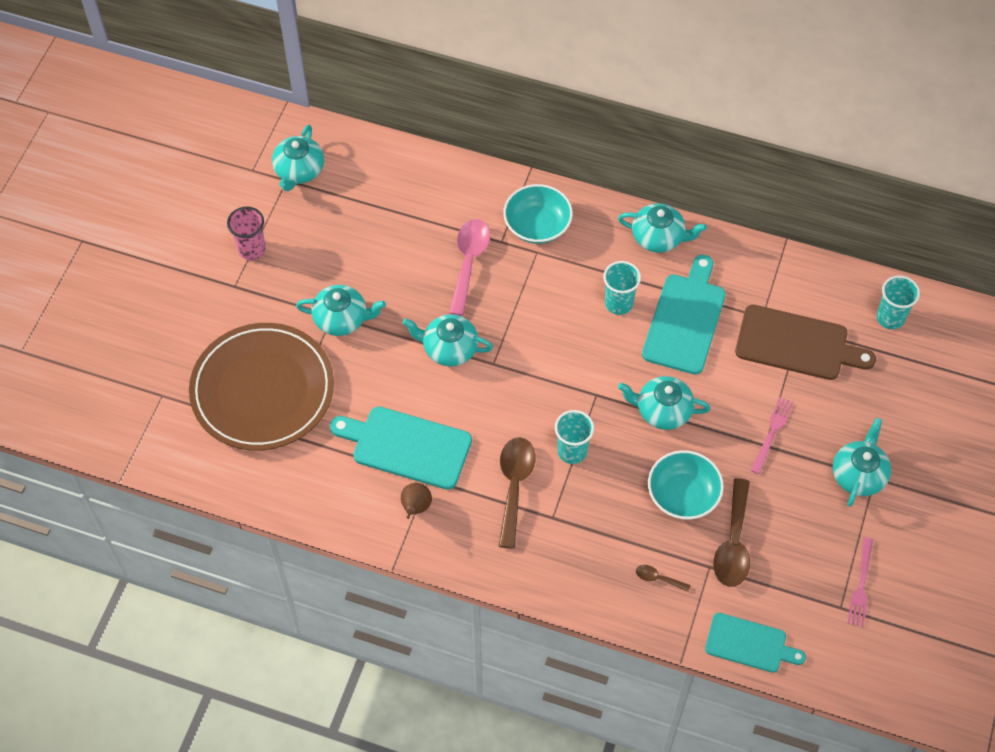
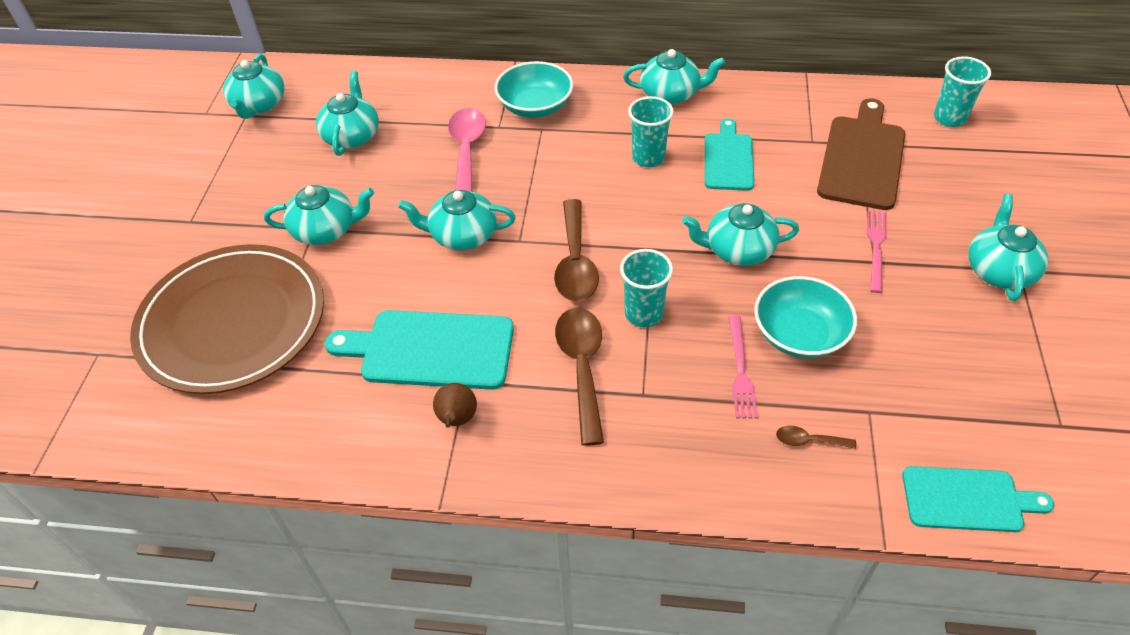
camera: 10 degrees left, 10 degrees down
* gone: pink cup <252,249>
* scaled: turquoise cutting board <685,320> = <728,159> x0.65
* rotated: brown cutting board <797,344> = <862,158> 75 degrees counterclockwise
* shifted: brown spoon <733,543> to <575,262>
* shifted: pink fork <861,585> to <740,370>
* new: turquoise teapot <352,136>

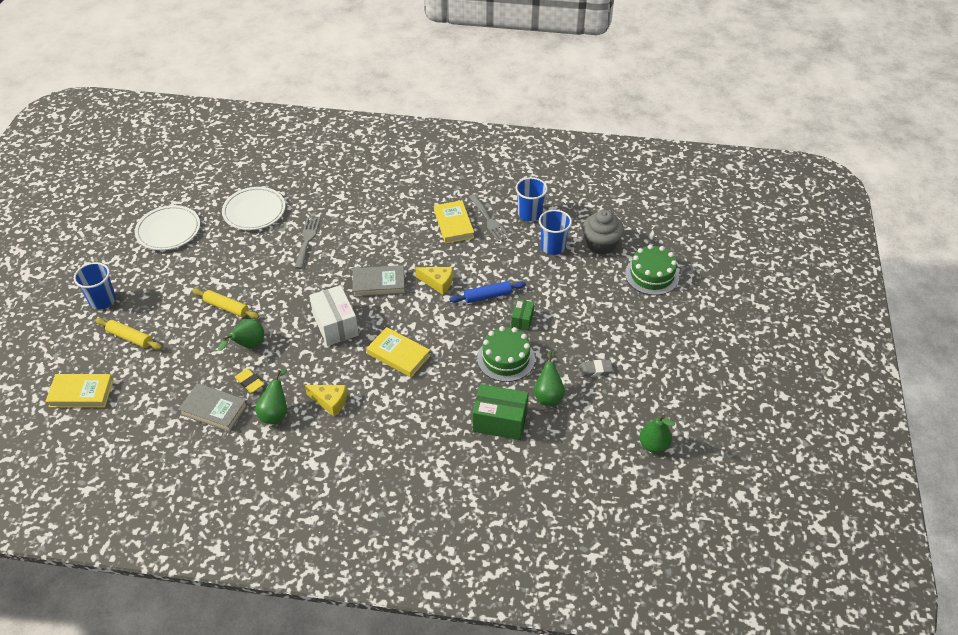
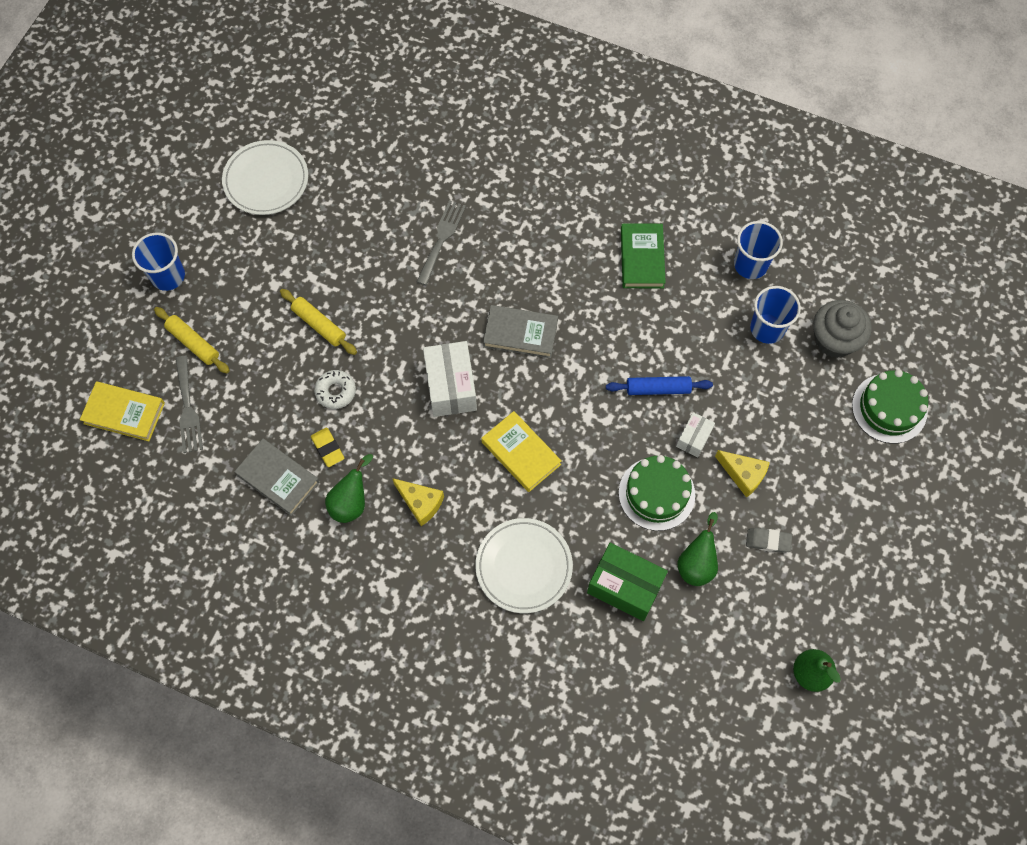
camera: 15 degrees right, 20 degrees up
* shifted: white plate <254,211> to <524,566>
* shifted: grey fork <489,220> to <188,409>
* repainted: yellow book <454,224> to green book <642,258>
* shifted: yellow cheese <438,283> to <743,474>
* repainted: green box <522,320> to white box <693,438>
* swapped: green pear <248,345> to white donut <335,391>

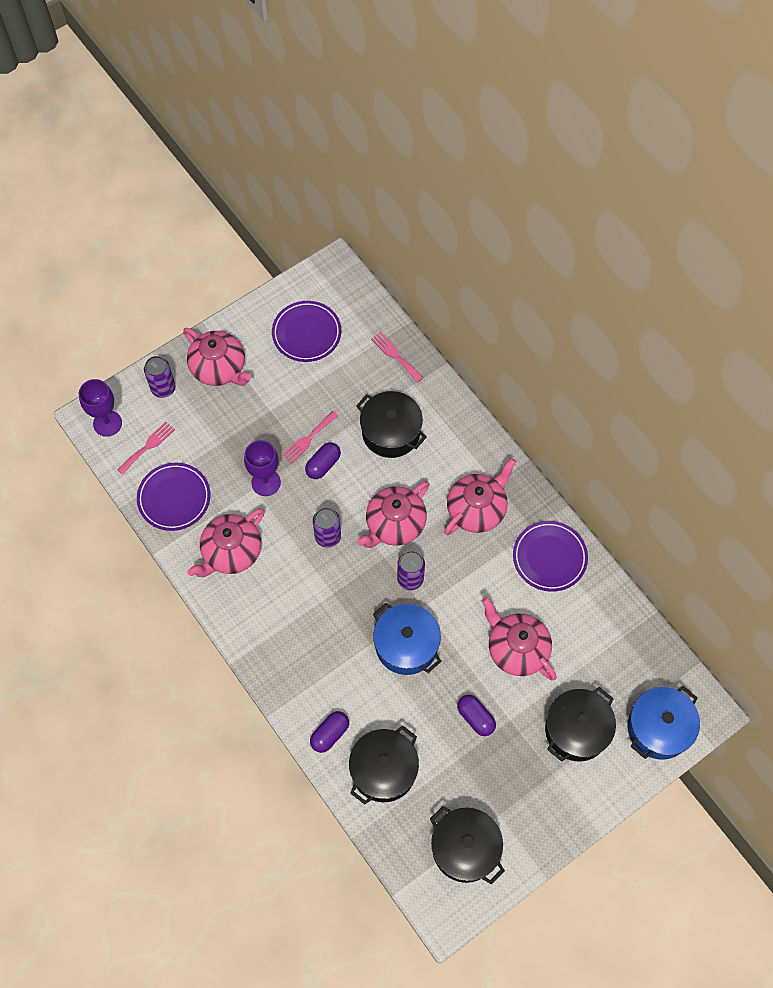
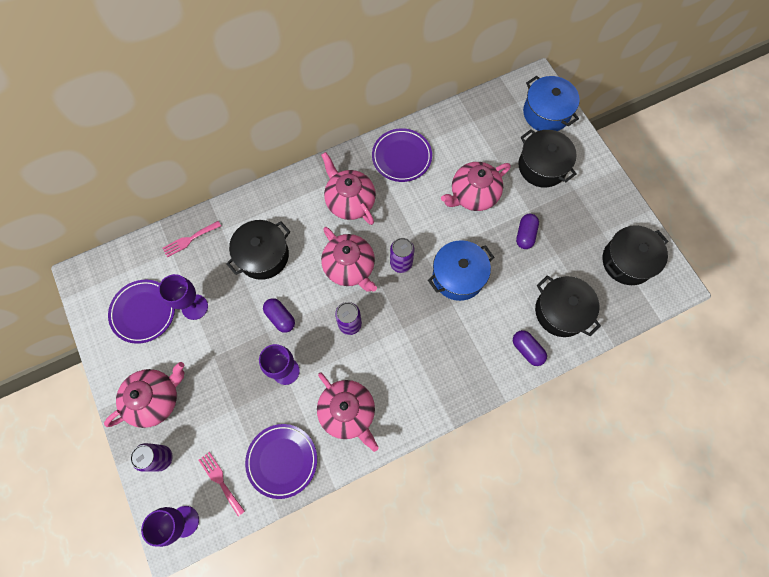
camera: 80 degrees left, 5 degrees up
* gone: pink fork <308,439>
* rotated: purple capsule <475,718> = <525,235> 45 degrees counterclockwise
* new: purple goblet <194,307>

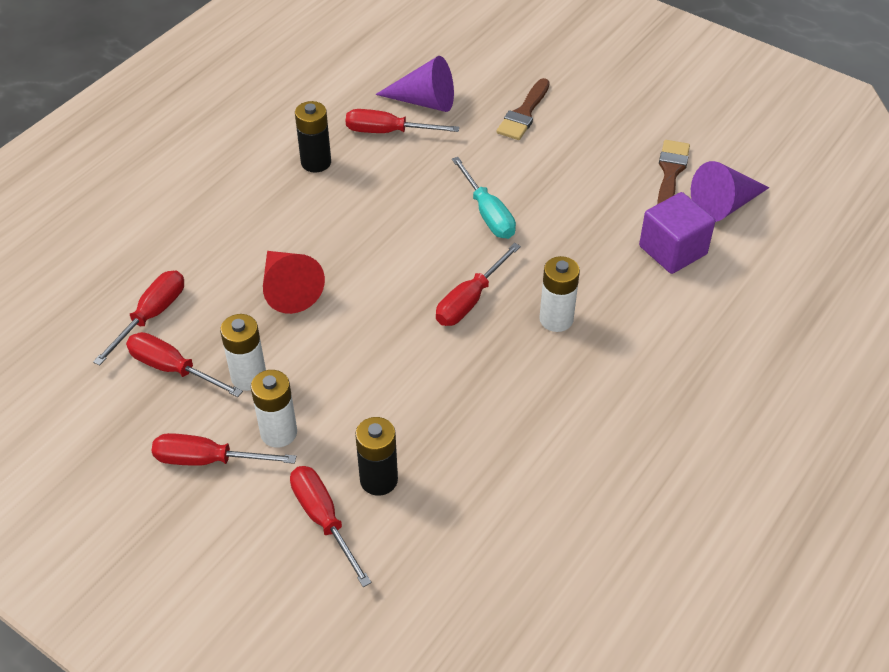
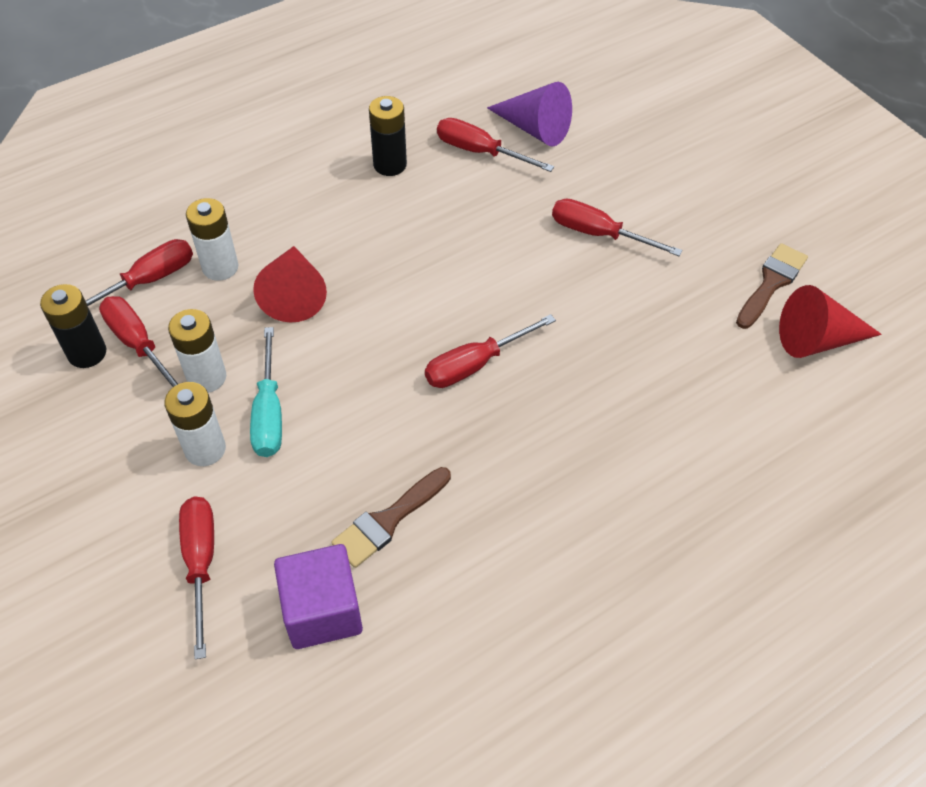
camera: 20 degrees right, 5 degrees up
* shifted: brown brush <524,113> to <388,520>
* shifted: turquoise screwdriver <488,213> to <269,413>
* repainted: purple cone <724,205> to red cone <817,340>
* shifted: purple cube <672,250> to <322,611>
* shifted: white battery <556,319> to <220,267>
* shifted: black battery <379,480> to <87,353>
* shifted: red screwdriver <208,460> to <598,234>

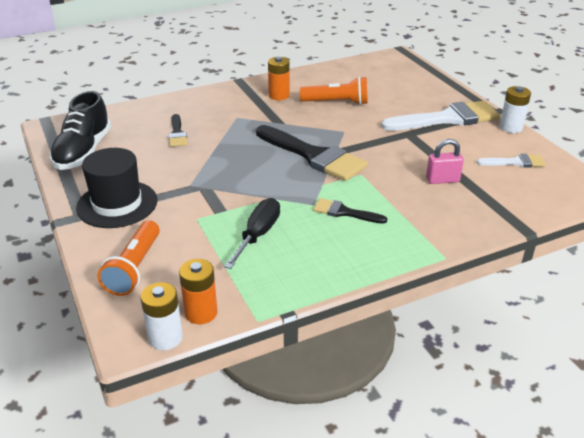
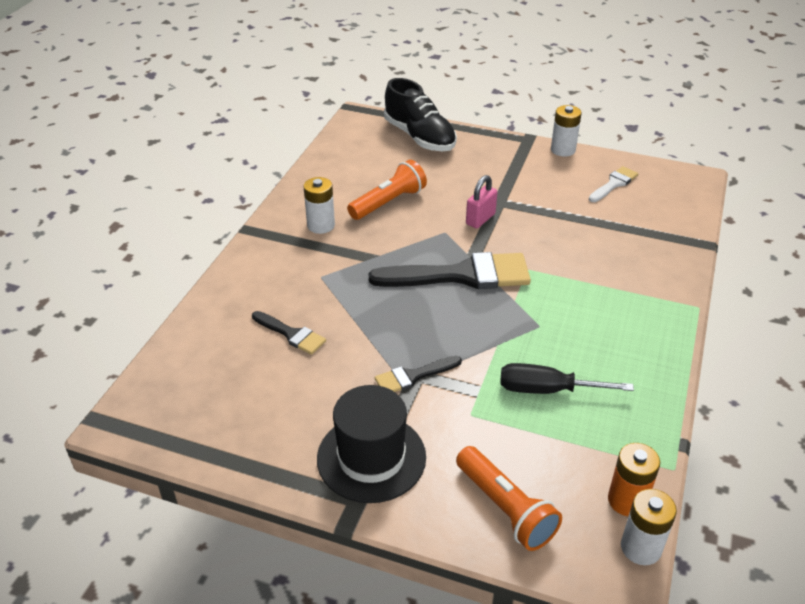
camera: 45 degrees left, 5 degrees up
* repainted: orange battery <279,95> to white battery <321,225>
* shifted: black shoe <83,152> to <419,137>
* gone: white brush <447,119>
* shifted: pink padlock <442,180> to <480,219>
* rotated: black screwdriver <258,235> = <547,390> 60 degrees counterclockwise
* shifted: black brush <344,212> to <413,376>

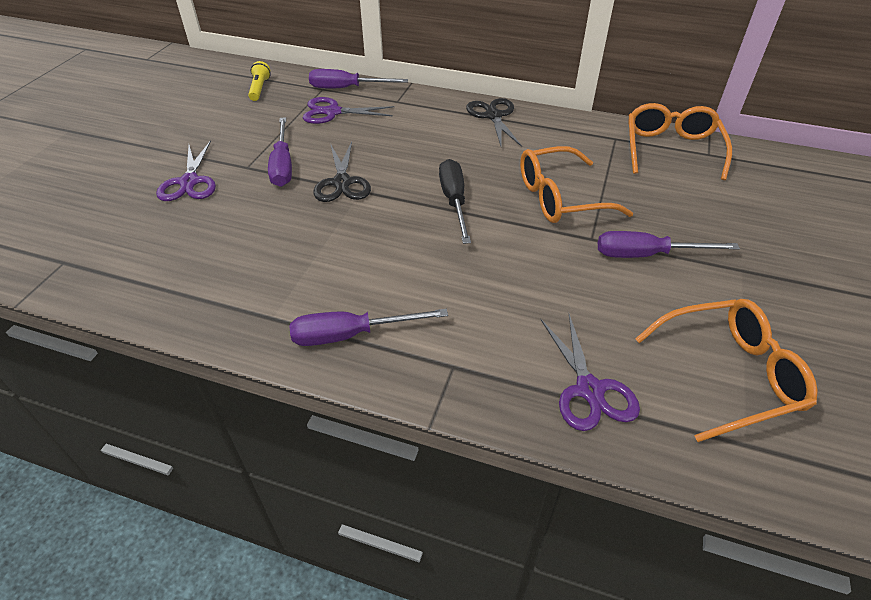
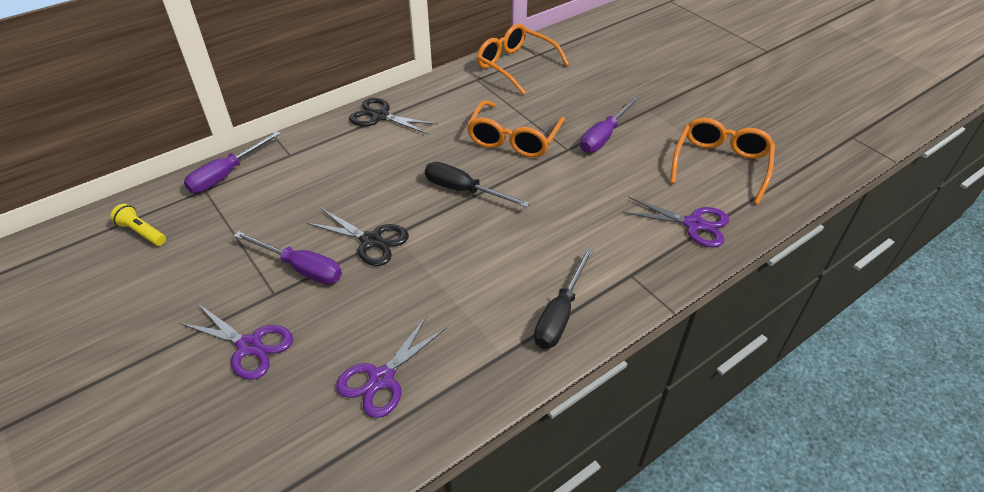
camera: 55 degrees left, 0 degrees up
* shifted: purple scissors <332,112> to <381,379>
* repainted: purple screwdriver <351,335> to black screwdriver <560,314>

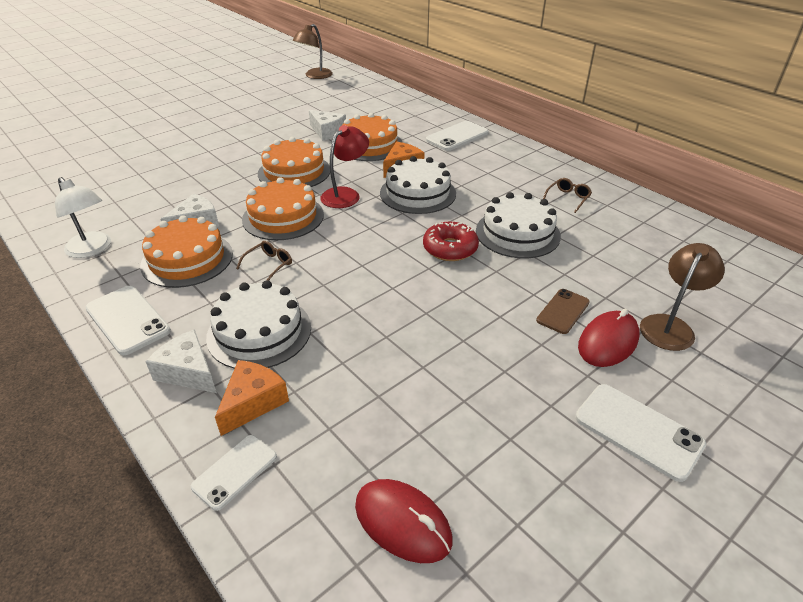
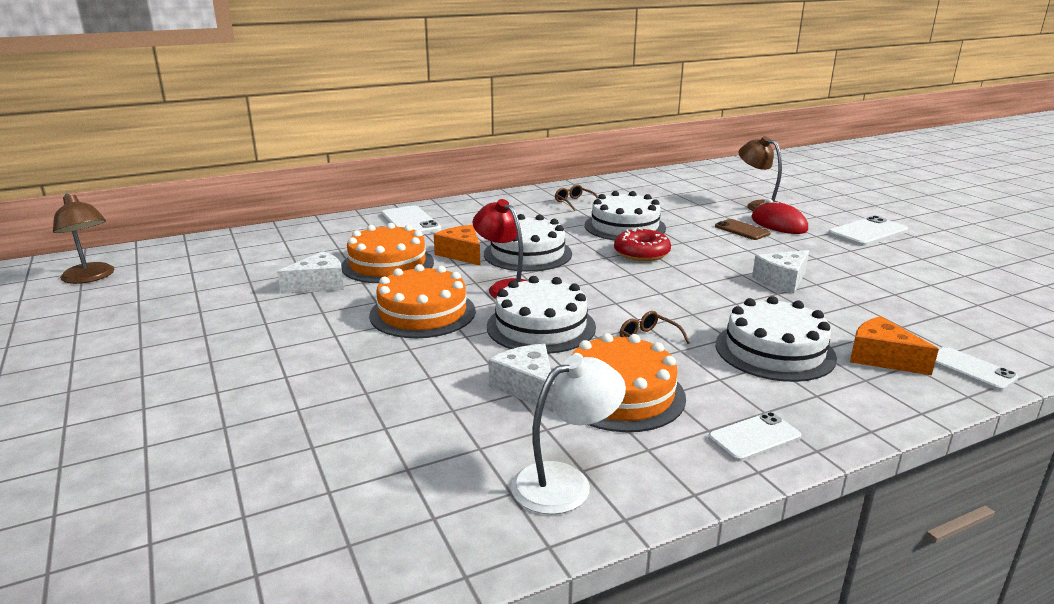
camera: 75 degrees left, 15 degrees down
* repainted: orange cake <283,217> to white cake <541,326>
* scaled: white phone <127,320> = <754,437> x0.66
* shifted: white cheese <188,372> to <782,281>
* gone: red mouse <403,522>

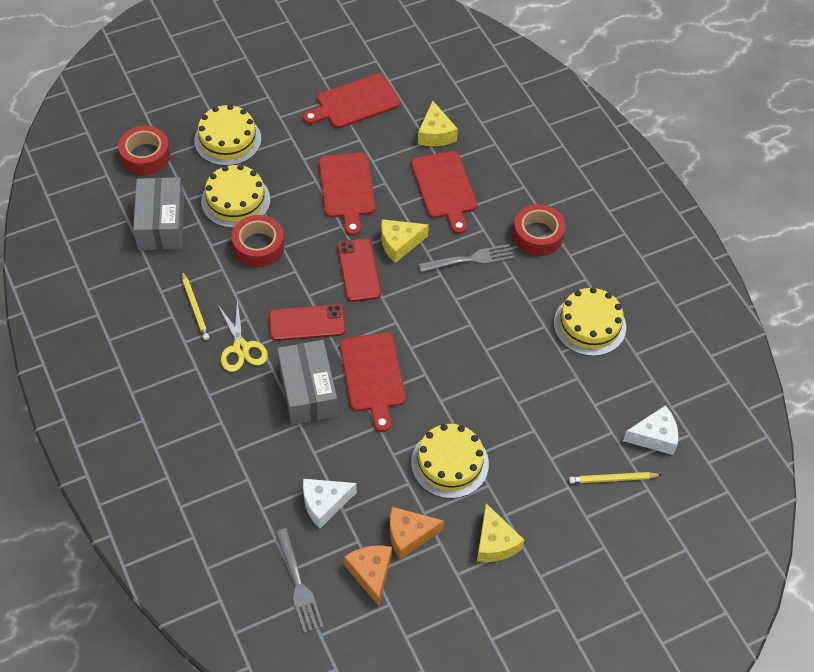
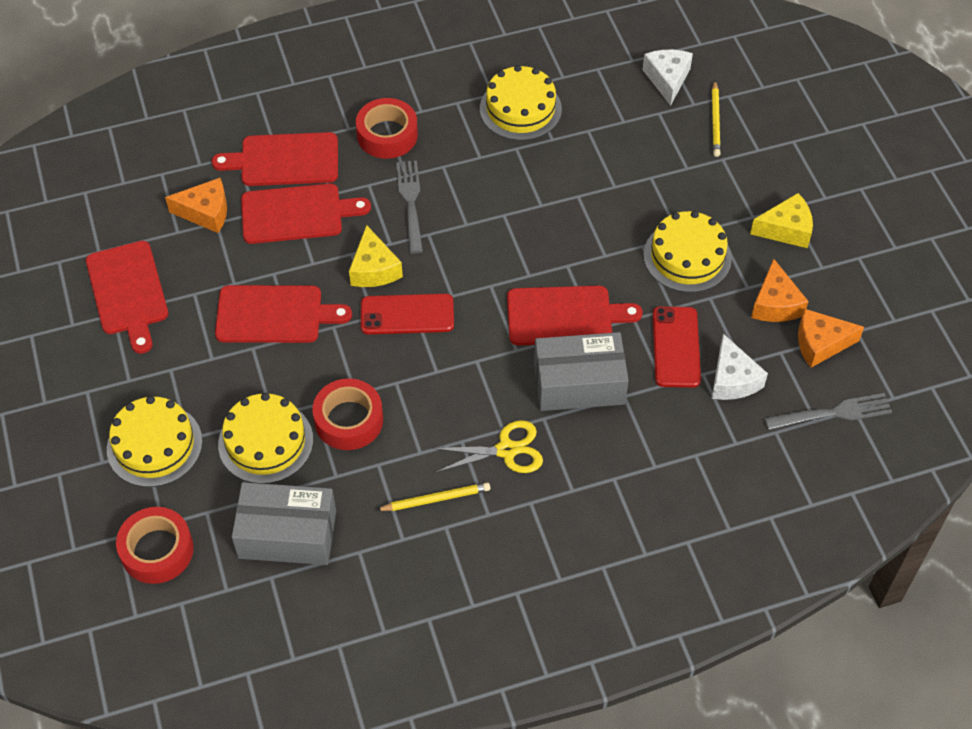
camera: 80 degrees left, 0 degrees up
* repainted: yellow cheese <435,134> to orange cheese <206,212>
* shifted: red phone <307,323> to <676,347>
* new: red cutting board <284,160>

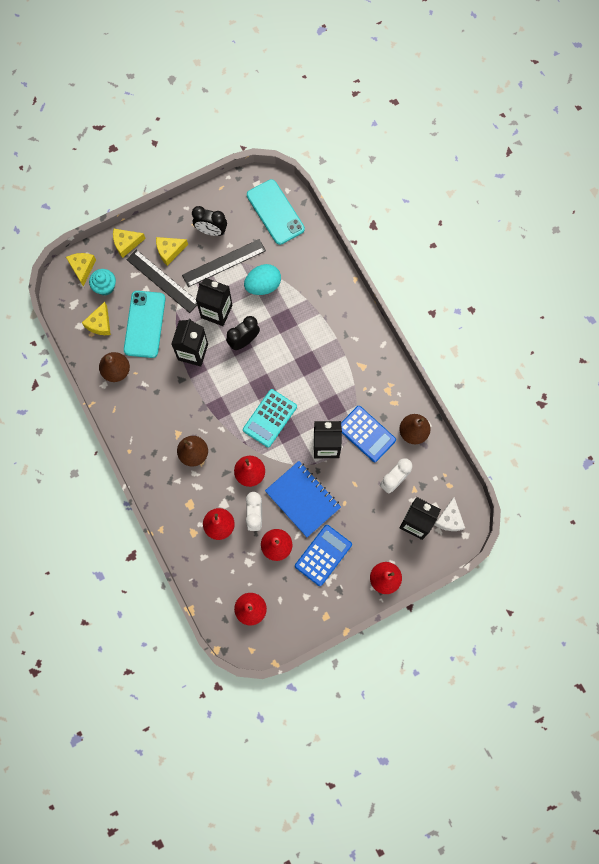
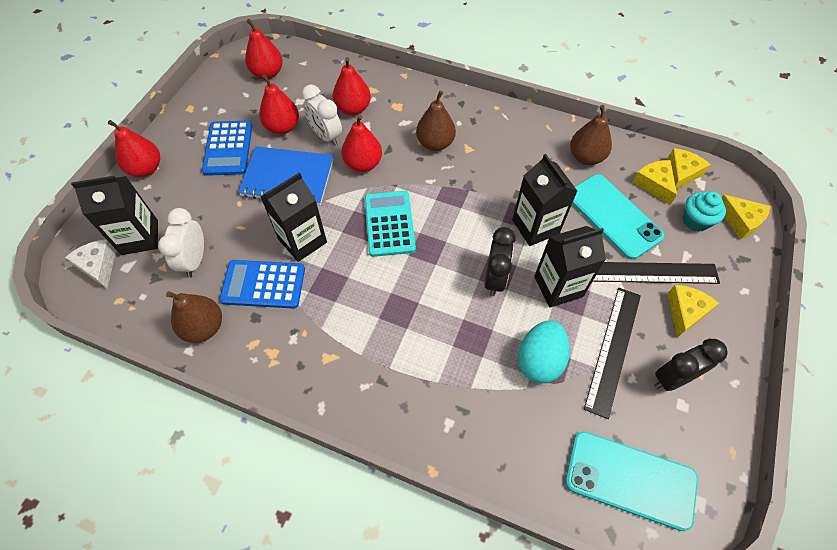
camera: 140 degrees right, 15 degrees down
* shifted: yellow cheese <126,243> to <681,174>

